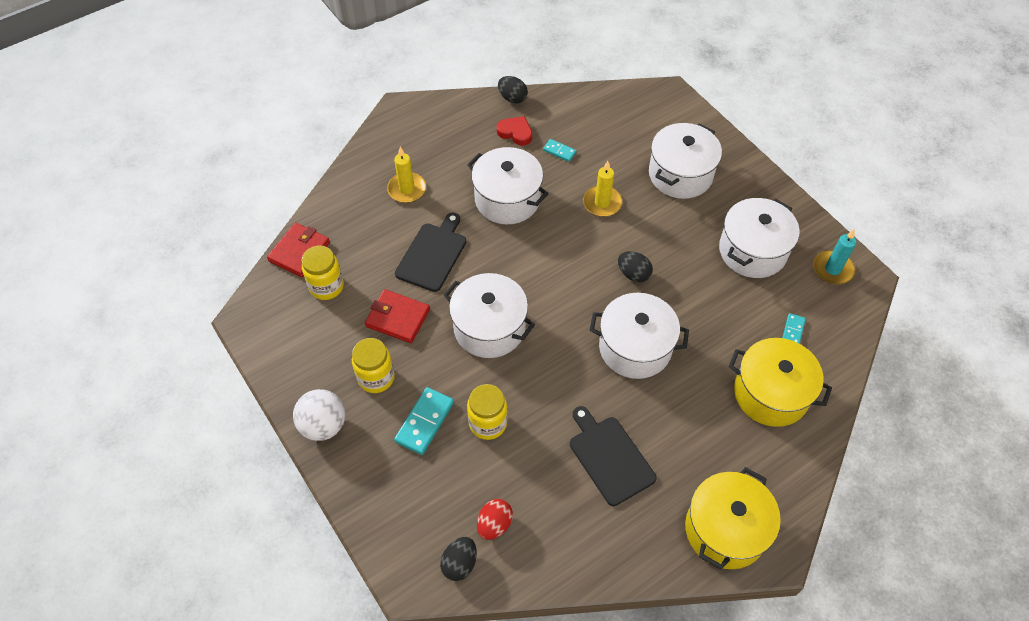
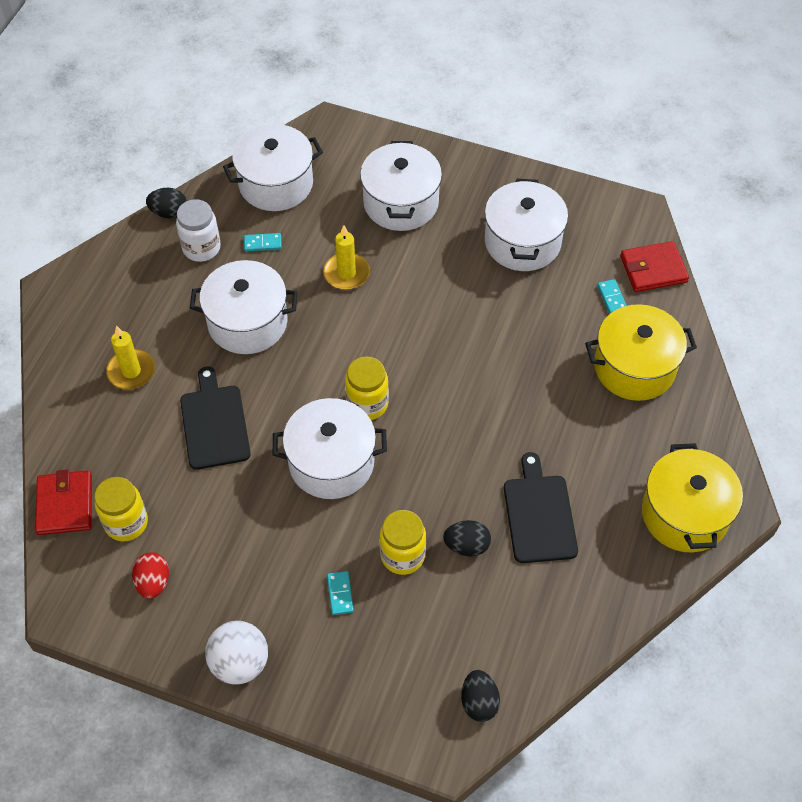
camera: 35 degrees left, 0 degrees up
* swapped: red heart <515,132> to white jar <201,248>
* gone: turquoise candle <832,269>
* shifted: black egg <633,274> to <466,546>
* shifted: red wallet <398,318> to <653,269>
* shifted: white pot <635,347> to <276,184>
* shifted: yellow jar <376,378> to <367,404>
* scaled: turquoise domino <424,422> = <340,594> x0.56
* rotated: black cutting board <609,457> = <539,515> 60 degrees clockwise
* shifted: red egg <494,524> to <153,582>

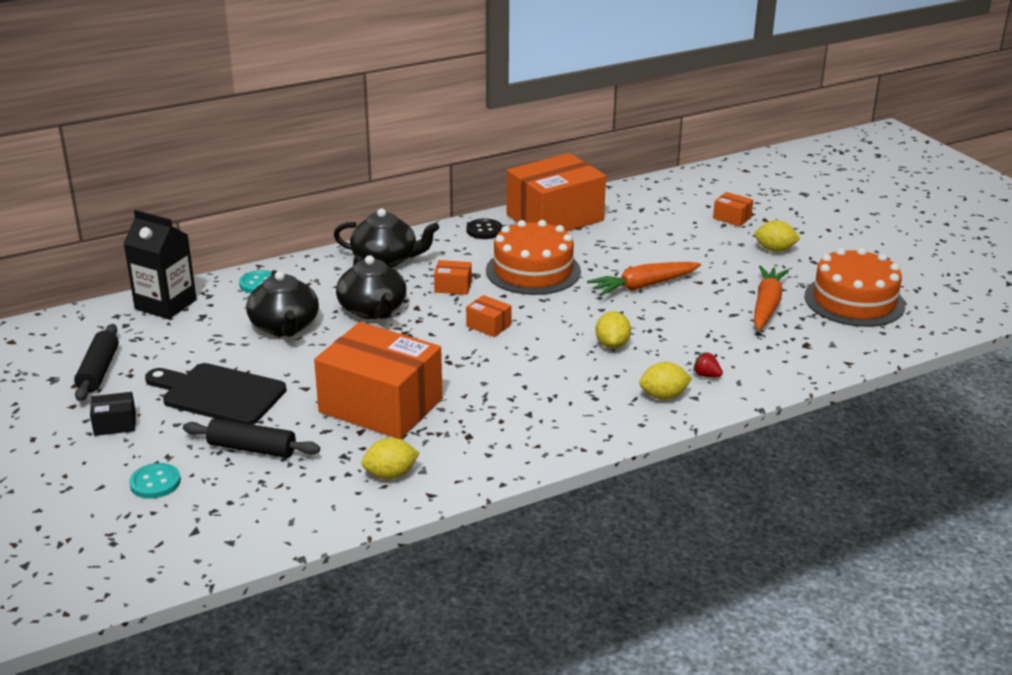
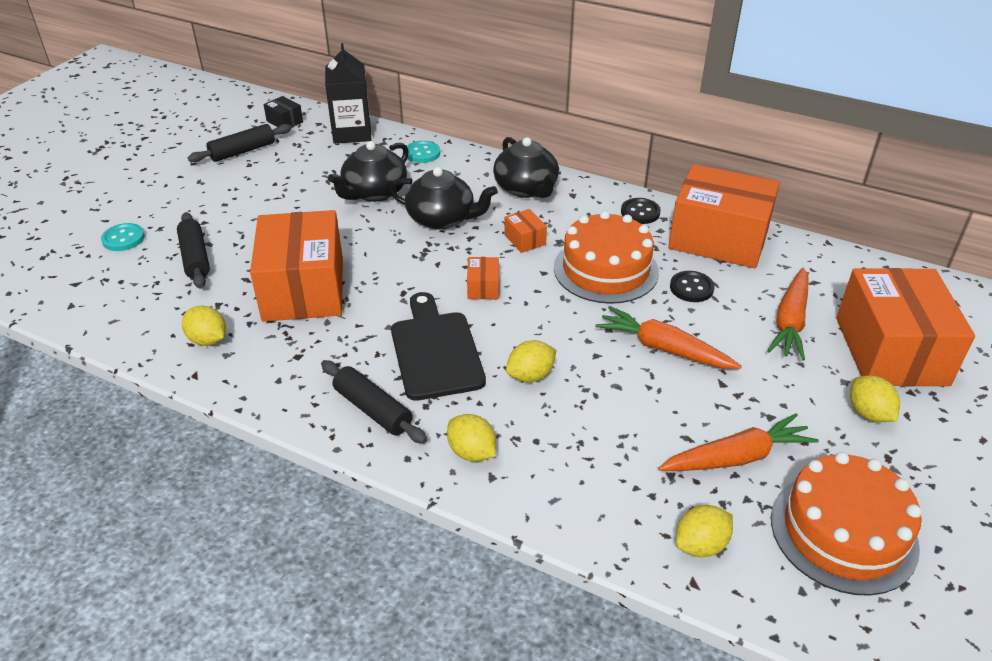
camera: 55 degrees right, 10 degrees up
* scaled: orange box <732,218> = <891,351> x2.50
* rotated: black teapot <373,310> = <442,219> 105 degrees counterclockwise
* gone: red strawberry <706,375>
* shifted: black cutting board <218,394> to <435,351>
* shifted: black box <115,424> to <284,121>
* new: orange carrot <790,321>
* new: black button <691,288>
* new: black rolling pin <373,410>
* new: yellow lemon <700,545>

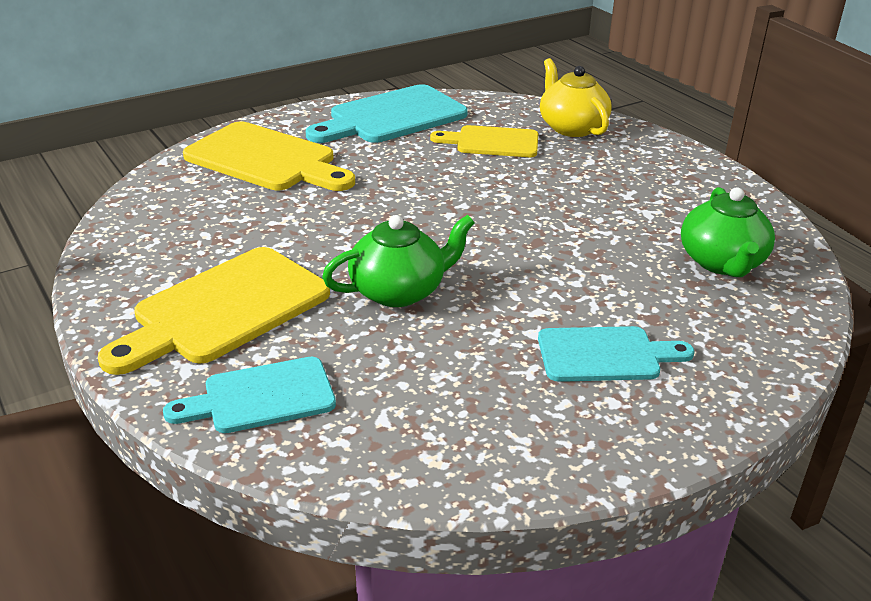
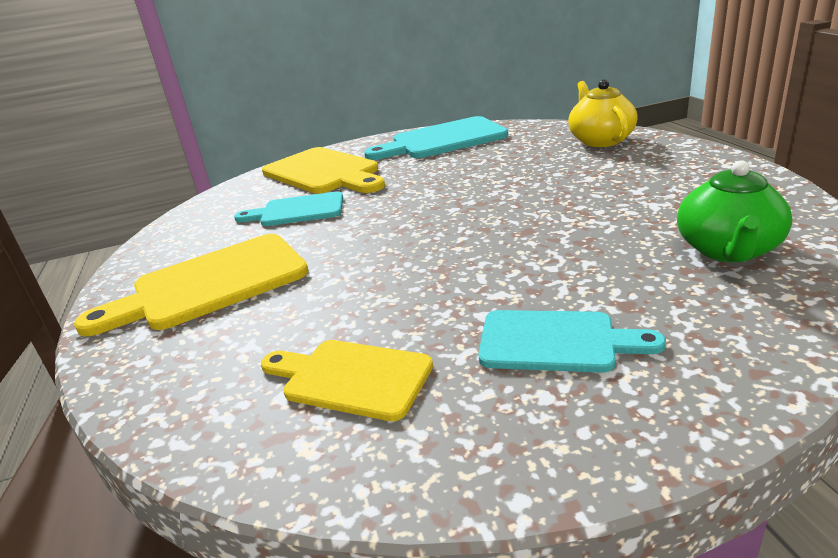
camera: 20 degrees right, 5 degrees down
* shifted: yellow cutting board <492,142> to <351,378>
* gone: green teapot <399,291>
* shifted: turquoise cutting board <261,397> to <297,211>

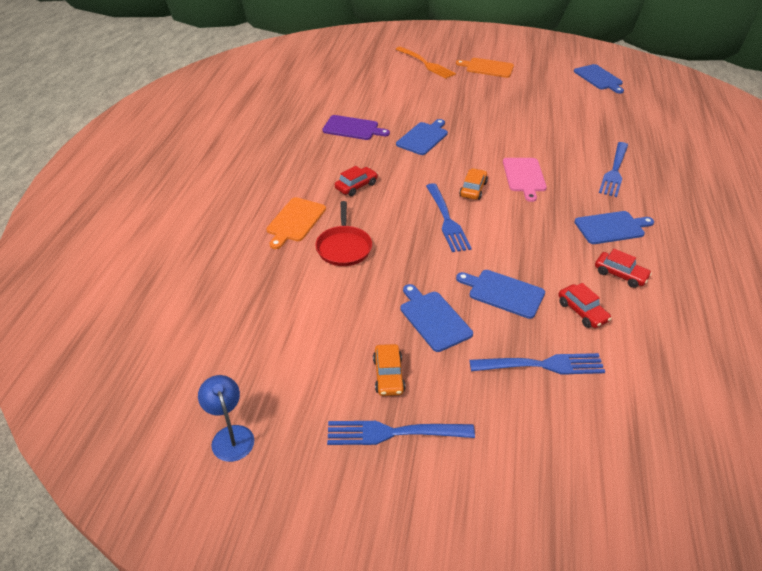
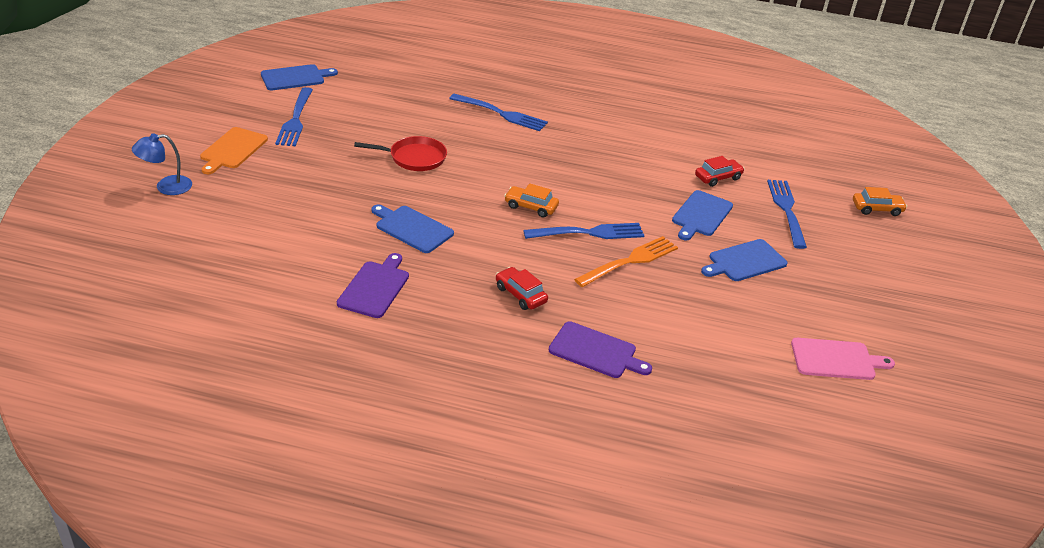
camera: 90 degrees left, 5 degrees down
* shifted: orange fork <425,63> to <629,261>
* shifted: pink cutting board <524,176> to <836,359>
* repainted: orange cutting board <295,221> to purple cutting board <595,351>
* shifted: red pan <344,247> to <414,158>
* gone: blue cutting board <611,227>
* gone: red car <620,274>
* shifted: orange car <388,375> to <877,209>
* shifted: blue lamp <230,435> to <166,187>
* shifted: blue fork <395,432> to <295,119>

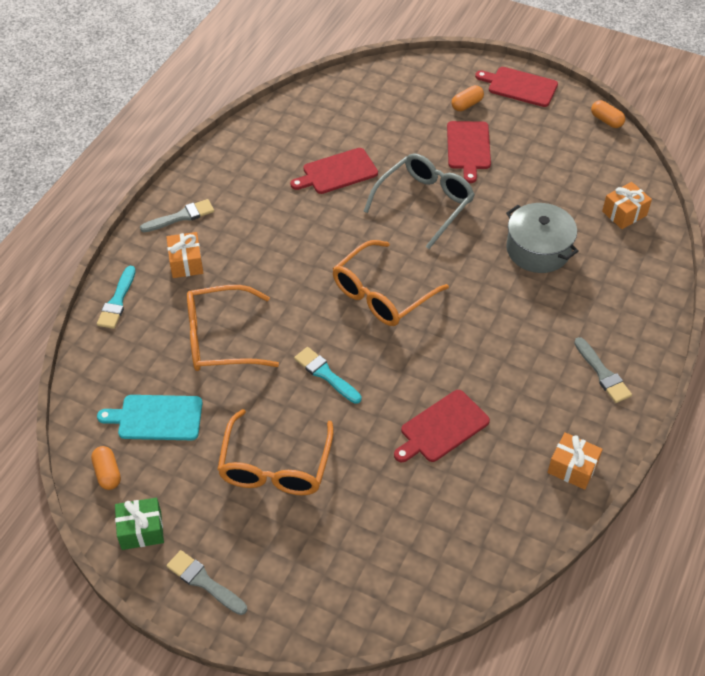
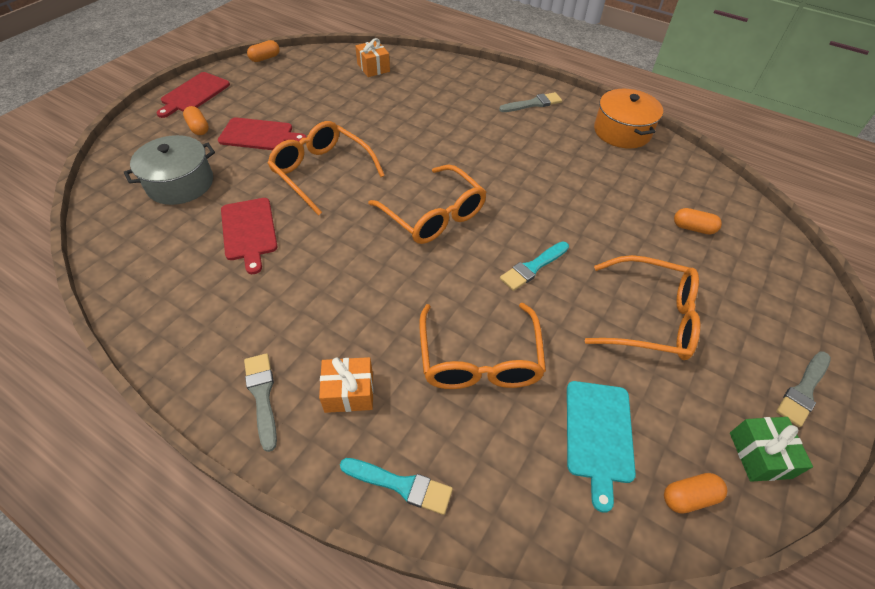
camera: 85 degrees left, 0 degrees up
* repainted: grey glasses <424,203> to orange glasses <321,172>
* shifted: grey pot <538,249> to <180,183>
* gone: red cutting board <442,428>
* swapped: orange gift <572,468> to orange pot <622,131>
* new: orange capsule <693,228>

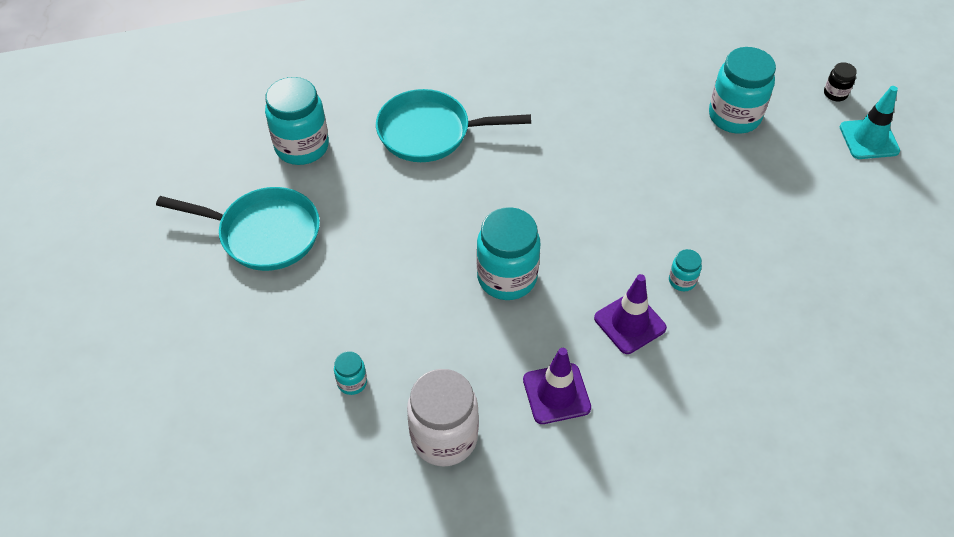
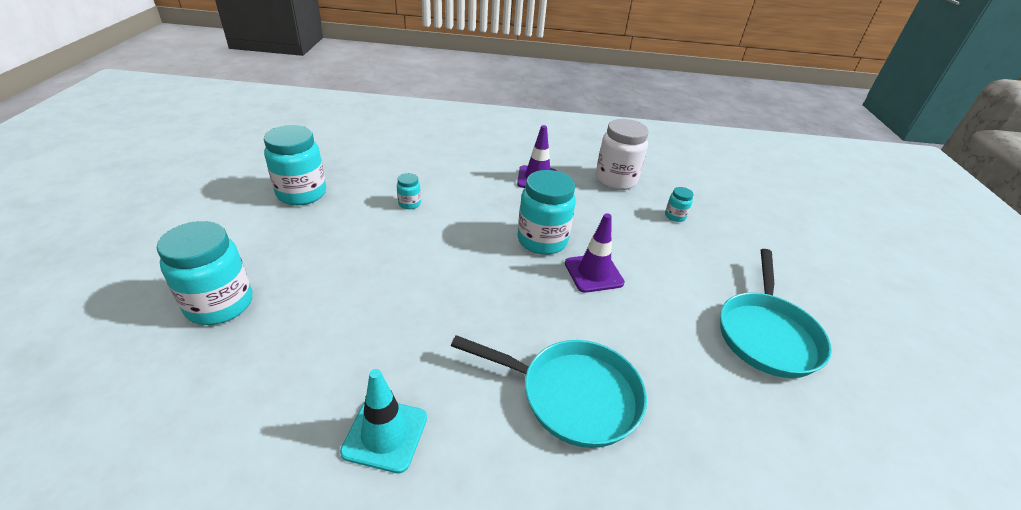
camera: 165 degrees left, 15 degrees down
* gone: black jar <835,93>
* shifted: turquoise jar <302,147> to <302,193>
* shifted: turquoise traffic cone <869,139> to <385,434>
* rotated: turquoise pan <264,233> = <766,334> 105 degrees counterclockwise
* shifted: purple traffic cone <630,323> to <593,273>

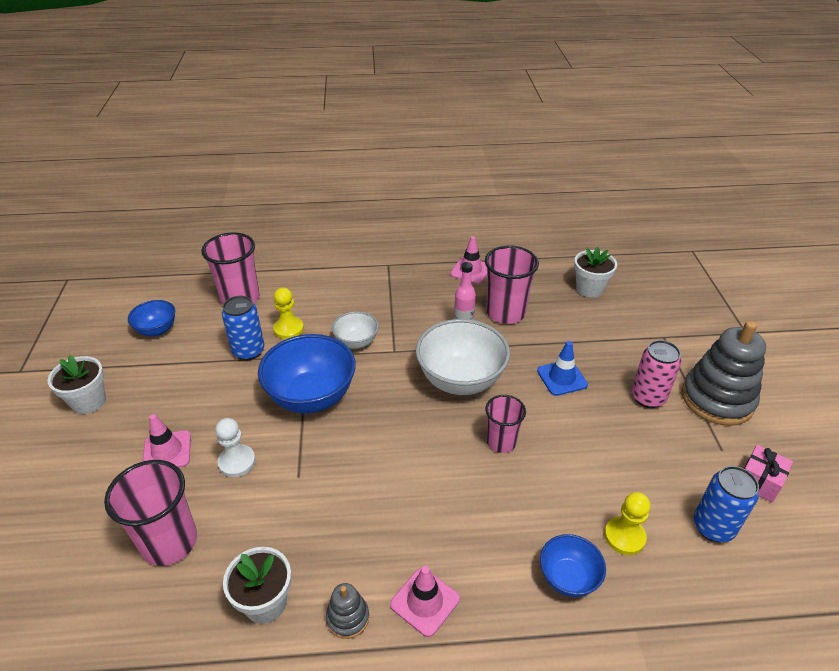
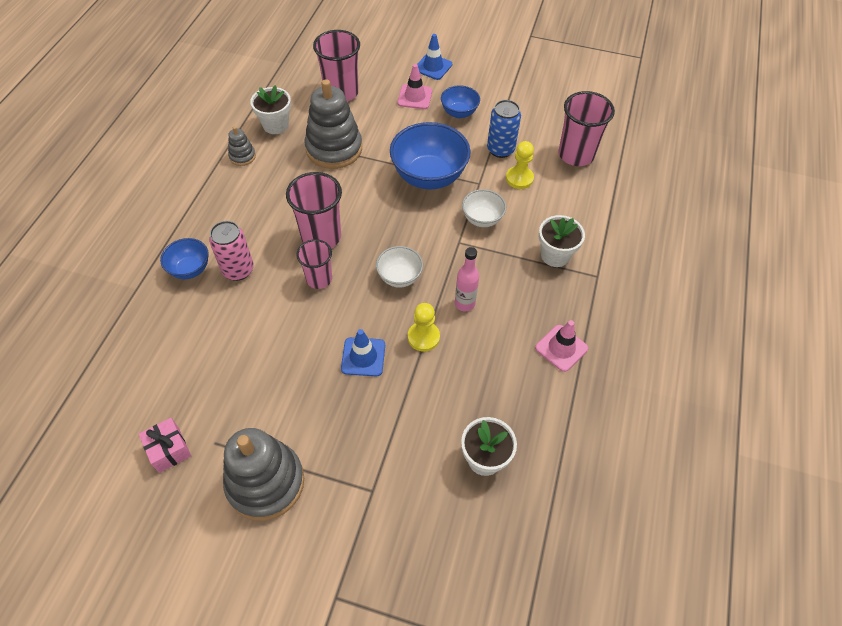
camera: 110 degrees right, 15 degrees up
* shifted: pink cup <505,313> to <321,236>
* shifted: blue bowl <157,330> to <459,113>
* scaled: white bowl <460,380> = <399,277> x0.54
* shifted: pink can <648,397> to <238,270>
* shifted: white flower pot <89,401> to <555,255>
* gone: white pawn <237,462>
* gone: blue can <713,527>
* shifted: yellow pawn <624,536> to <423,337>
* gone: pink traffic cone <425,601>
* new: blue traffic cone <433,67>
* new: grey stacking toy <334,149>

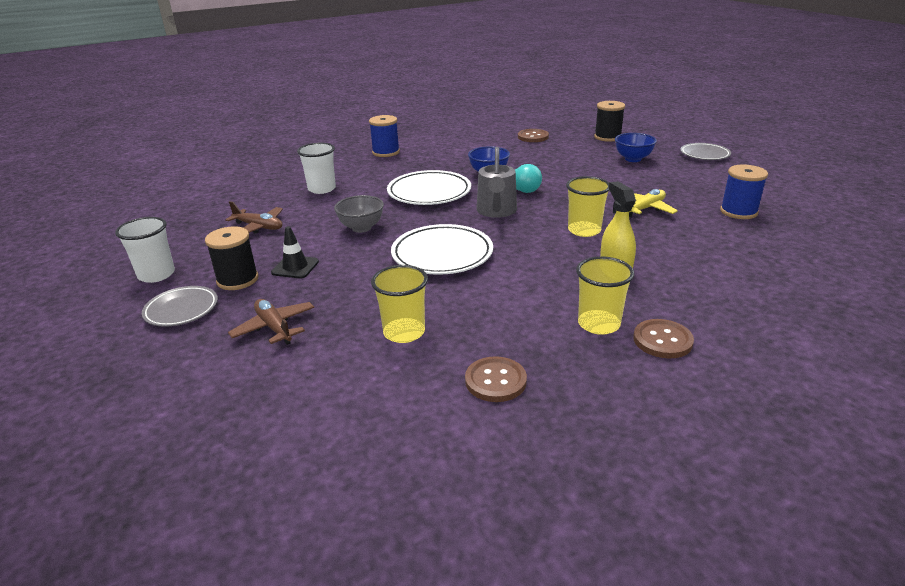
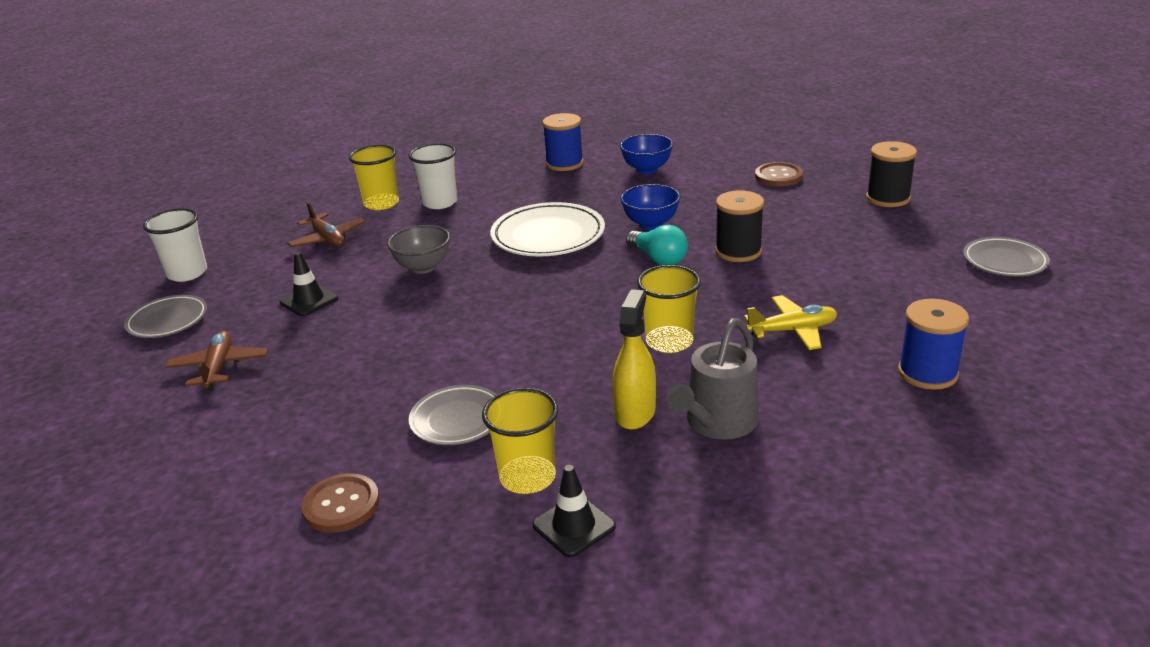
camera: 30 degrees right, 0 degrees up
* shifted: blue bowl <633,159> to <647,169>
* shifted: grey watering can <496,211> to <717,422>
* gone: white plate <442,255>
* shifted: black spool <237,280> to <738,251>
* shifted: yellow cup <404,332> to <381,203>
* swapped: brown button <662,340> to black traffic cone <574,526>
* new: grey plate <457,420>

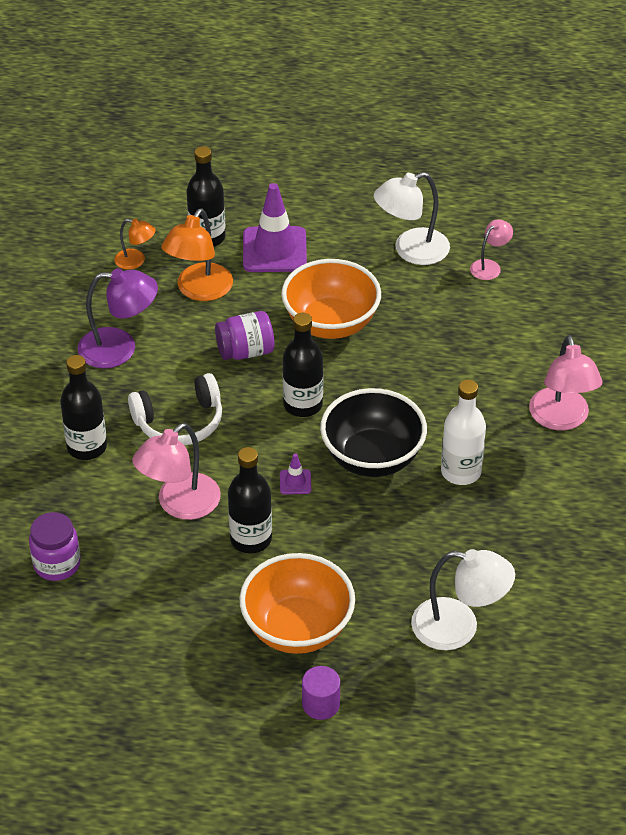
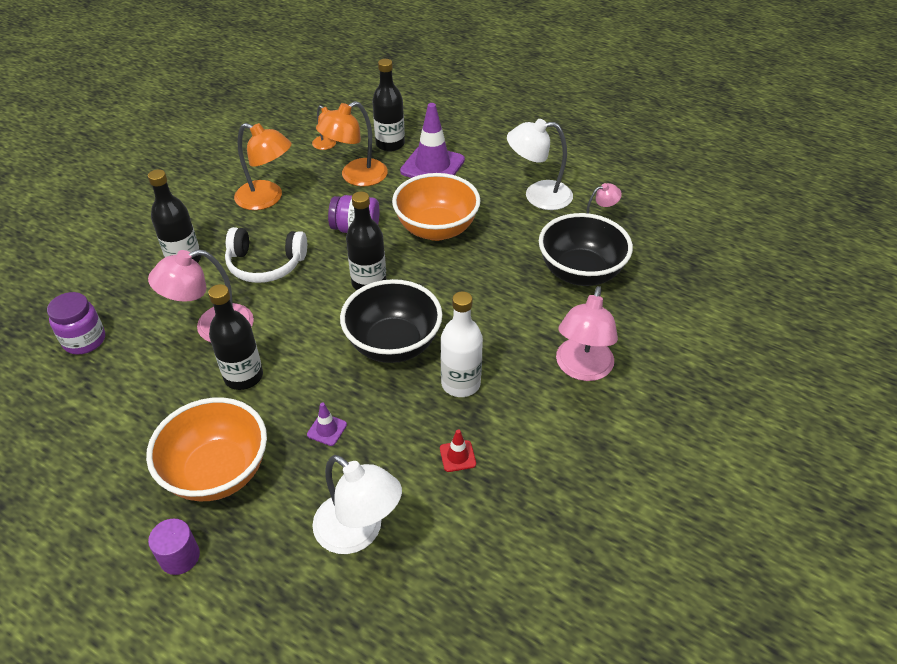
camera: 25 degrees right, 0 degrees up
* repainted: purple lamp <119,348> to orange lamp <267,199>
* shifted: purple traffic cone <295,482> to <327,429>
* new: black bowl <580,273>
* new: red traffic cone <457,456>

